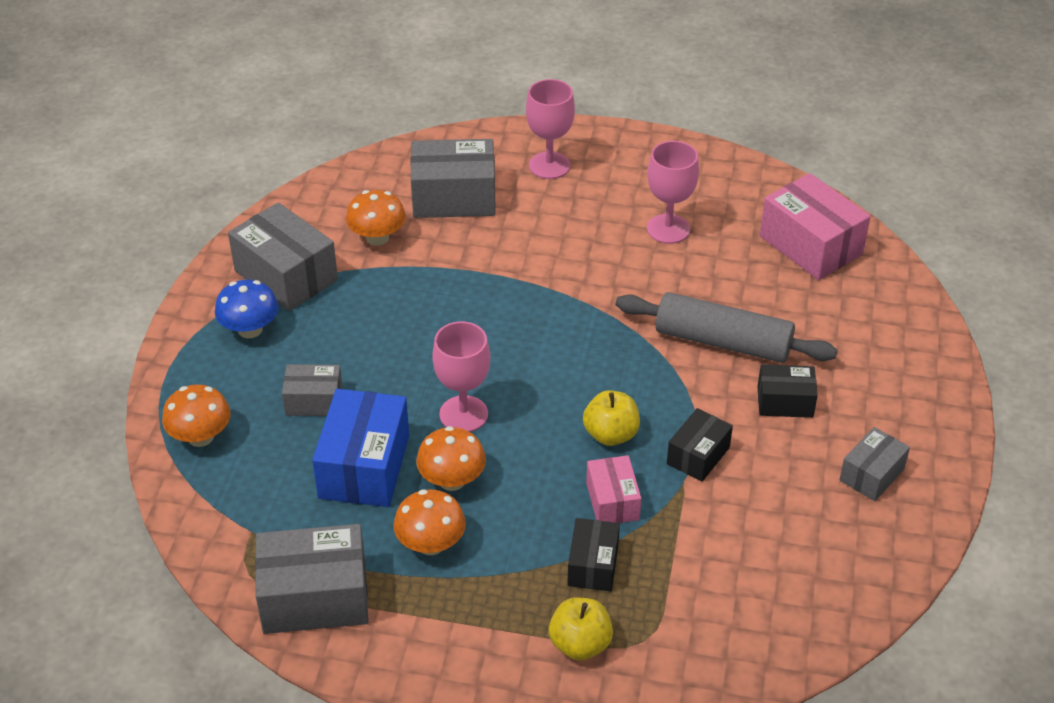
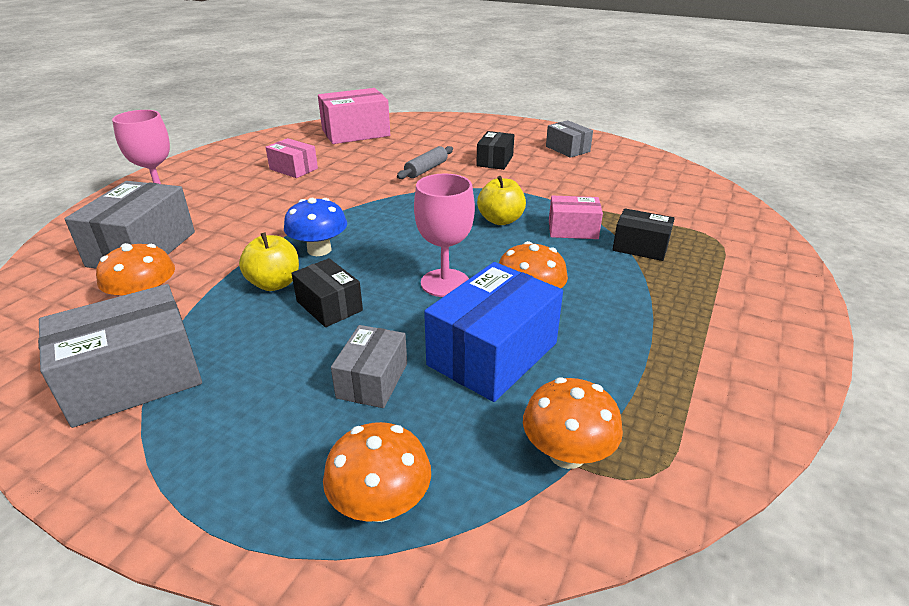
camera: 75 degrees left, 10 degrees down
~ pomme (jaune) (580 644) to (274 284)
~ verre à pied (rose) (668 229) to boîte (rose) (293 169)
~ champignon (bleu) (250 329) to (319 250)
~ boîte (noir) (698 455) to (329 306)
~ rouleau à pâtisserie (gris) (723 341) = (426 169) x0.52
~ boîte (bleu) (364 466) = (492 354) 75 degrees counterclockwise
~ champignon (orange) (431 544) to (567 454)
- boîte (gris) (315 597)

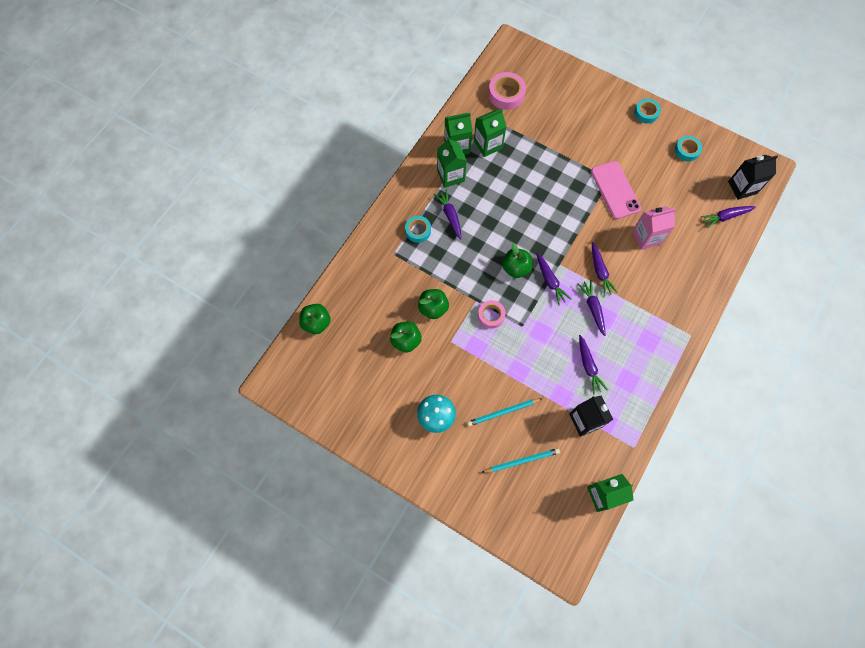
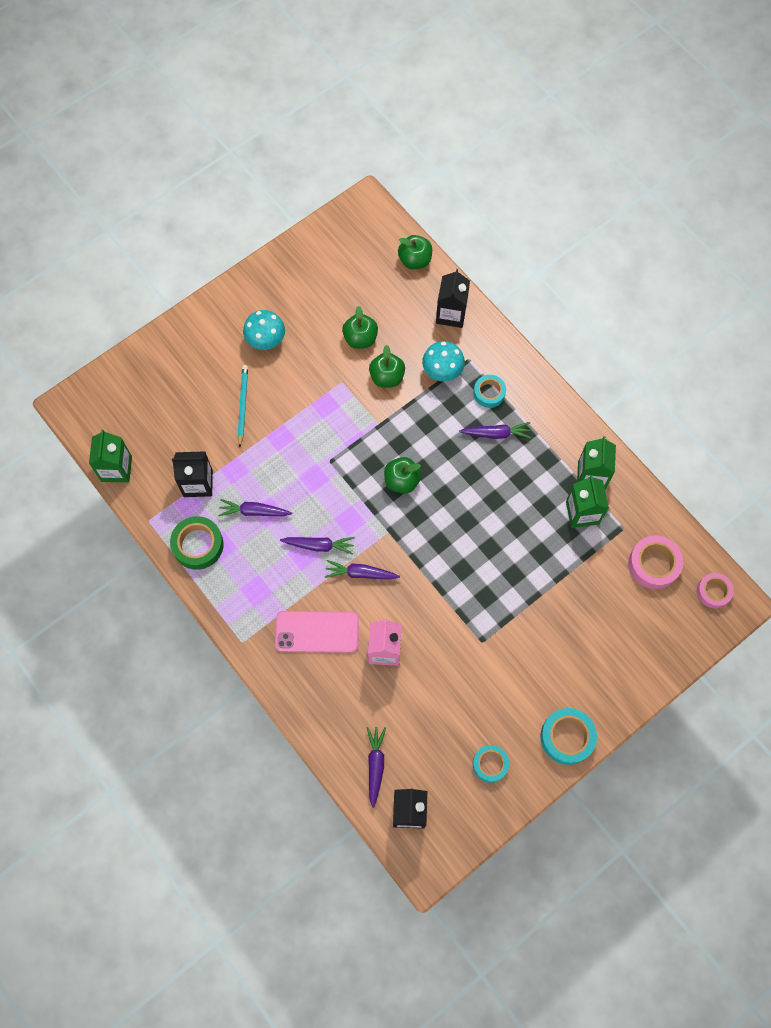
camera: 110 degrees right, 0 degrees up
+ ruban adhésif (vert) (198 545)
~ téléphone (rose) (615 190) to (317 632)
+ champignon (turquoise) (442 371)
+ brique de lait (noir) (451 314)
~ ruban adhésif (turquoise) (646 113) = (567 737) x1.52
~ ruban adhésif (rose) (491 315) to (713 592)
- brique de lait (vert) (450 175)
- crayon (turquoise) (521 461)
- carotte (violet) (550 281)

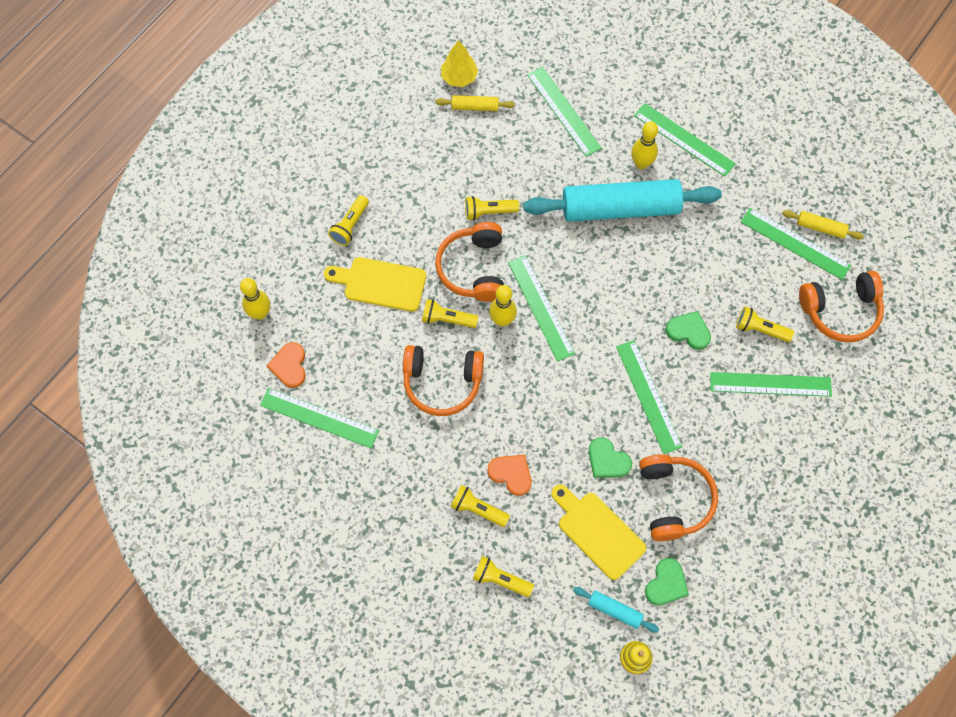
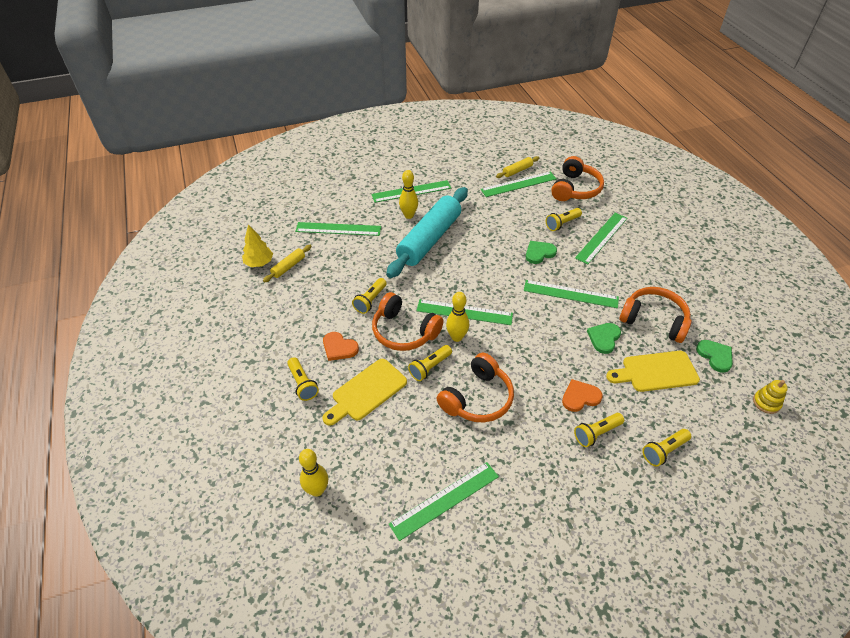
camera: 55 degrees left, 20 degrees down
~ cœur (orange) (289 366) to (339 348)
~ cœur (vert) (607 460) = (604 338) 135 degrees clockwise
- rouleau à pâtisserie (turquoise) (615 610)

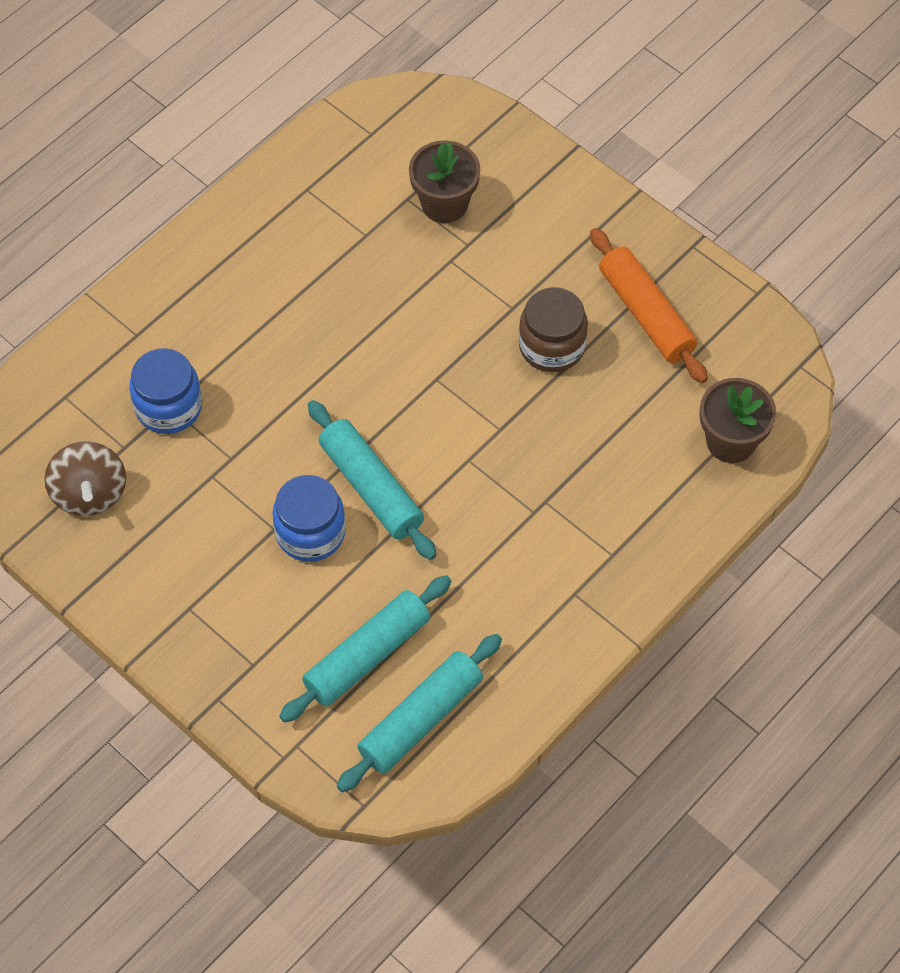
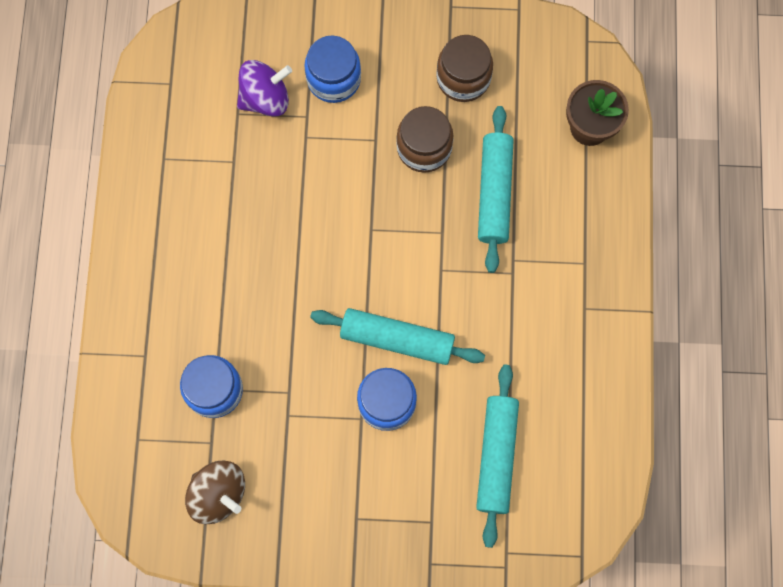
camera: 40 degrees left, 15 degrees up
~ pot de fleurs (marron) (444 204) to toupie (violet) (265 98)
+ bocal (bleu) (333 79)
~ rouleau à pâtisserie (orange) (646 314) to bocal (marron) (463 78)
~ rouleau à pâtisserie (turquoise) (420 719) to (494 193)

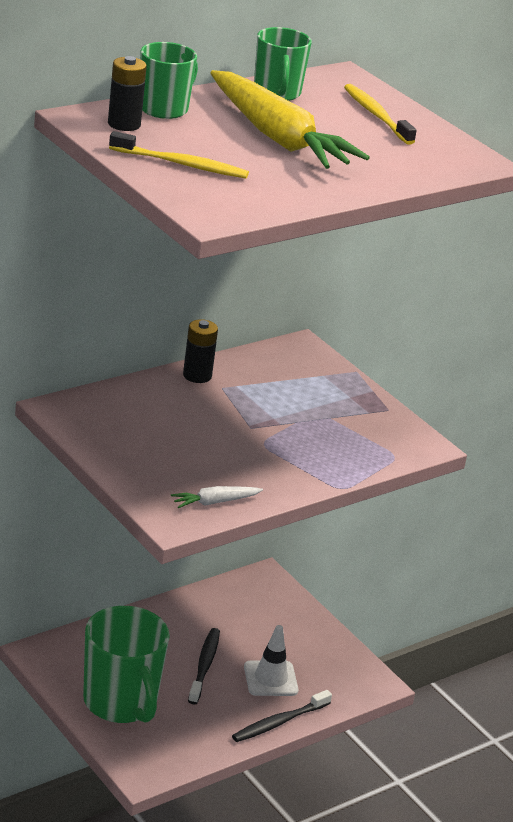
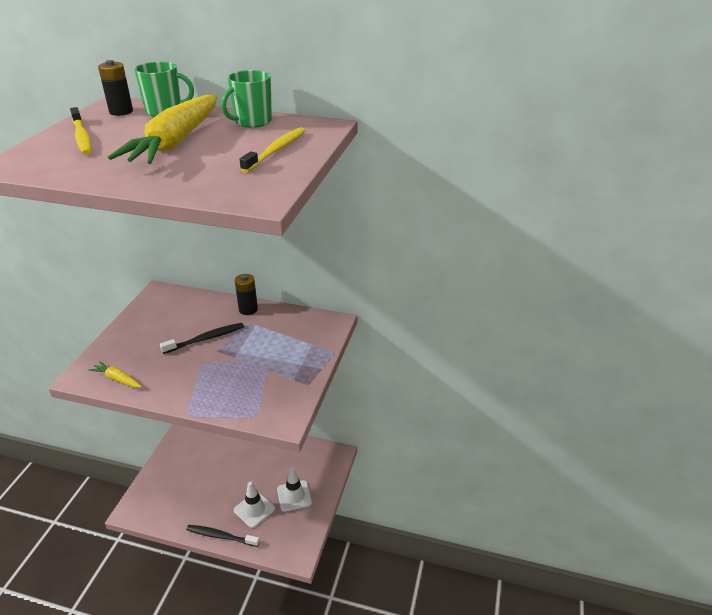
camera: 55 degrees right, 5 degrees up
~ carotte (blanc) (215 502) to carotte (jaune) (117 379)
~ brosse à dents (noir) (204 666) to (206 339)
+ cône de chantier (blanc) (294 496)
- tasse (vert) (121 702)

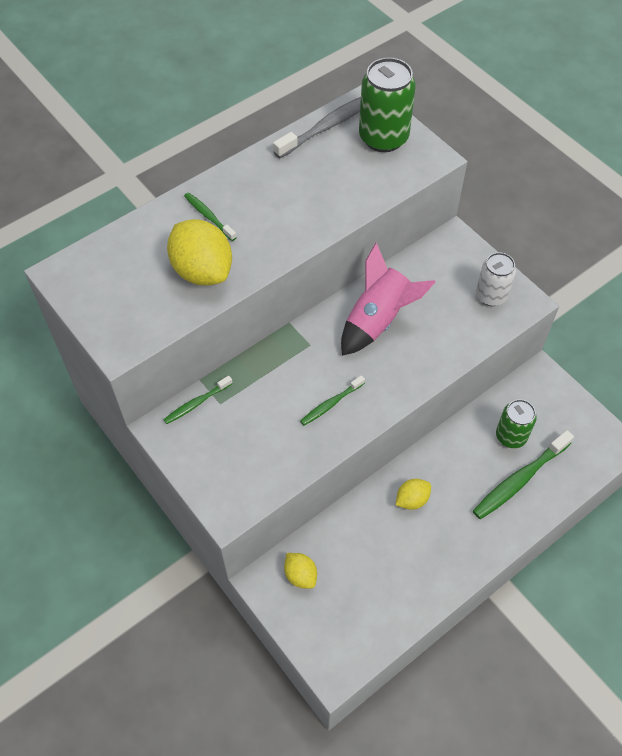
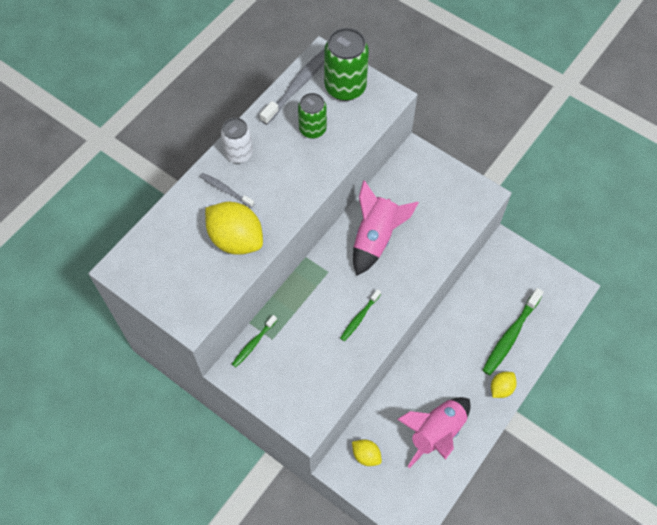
camera: 15 degrees left, 5 degrees up
~ brosse à dents (vert) (209 216) to brosse à dents (gris) (225 190)
~ canette (blanc) (491 296) to (239 153)
~ canette (vert) (511 436) to (312 129)
+ fusée (rose) (436 432)
~ citron (jaune) (412 500) to (501 388)

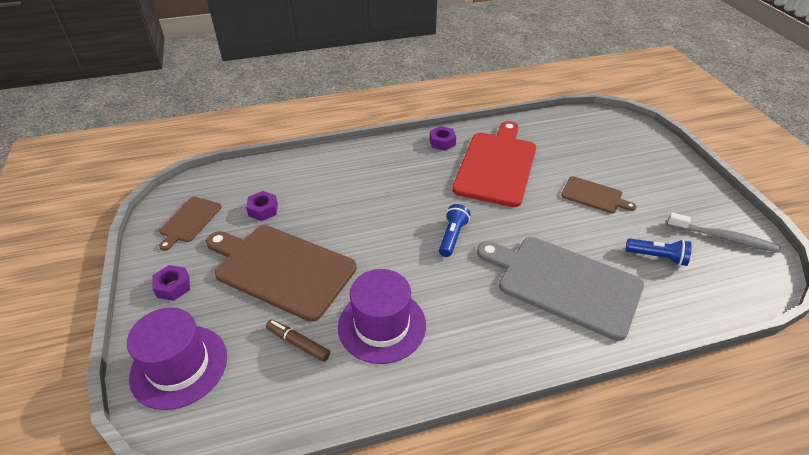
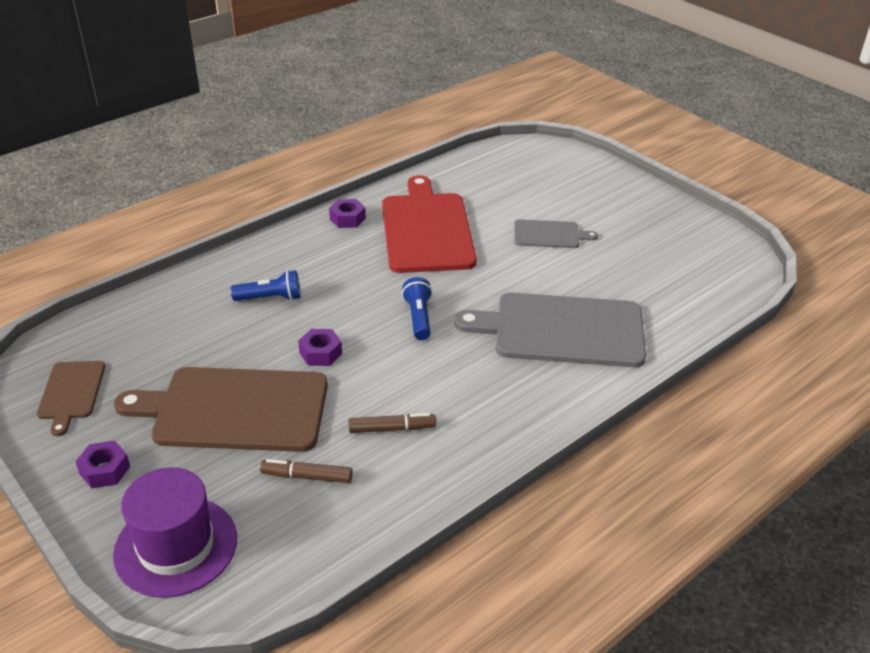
camera: 25 degrees left, 5 degrees down
~ lampe de poche (bleu) (657 257) to (270 298)
~ écrou (violet) (263 210) to (320 353)
~ chapeau (violet) (382 325) to feutre (marron) (392 429)
~ planche à découper (marron) (594 196) to planche à découper (gris) (549 234)
- brosse à dents (gris) (723 238)

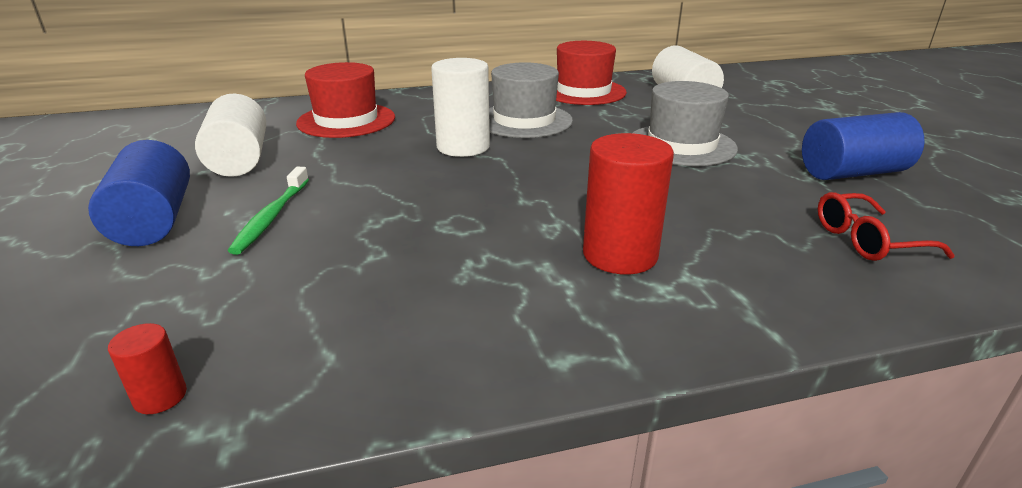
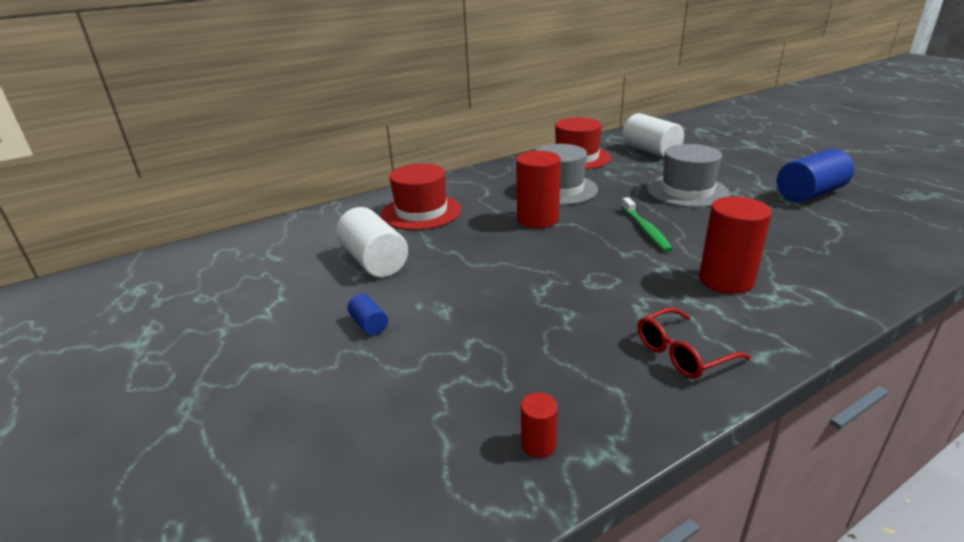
camera: 15 degrees left, 0 degrees up
~ cylindre (bleu) (154 221) = (369 324) x0.47
~ cylindre (blanc) (463 147) to cylindre (rouge) (538 219)
~ brosse à dents (vert) (271 217) to (645 230)
~ lunettes (rouge) (868 240) to (683 353)

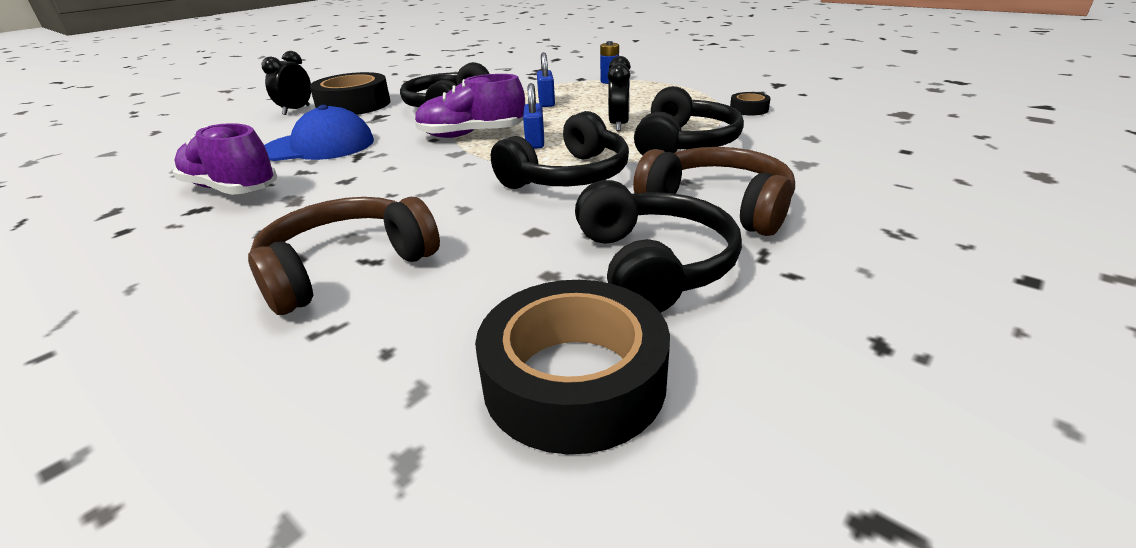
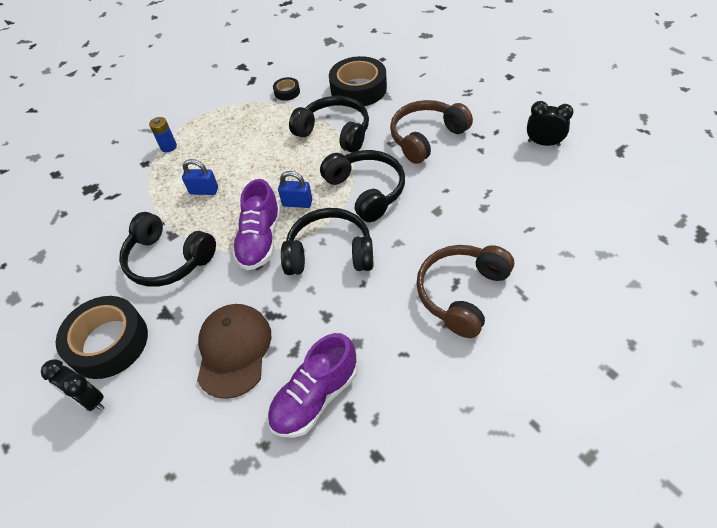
camera: 75 degrees left, 20 degrees up
~ casquette (bleu) (319 146) to casquette (marron) (234 350)
~ casque audio (noir) (653 265) to (330 253)
~ ruban adhésif (noir) (574 380) to (358 89)
~ casque audio (marron) (346 267) = (462 293) 60 degrees clockwise
~ réveil (noir) (618 125) to (543 143)

